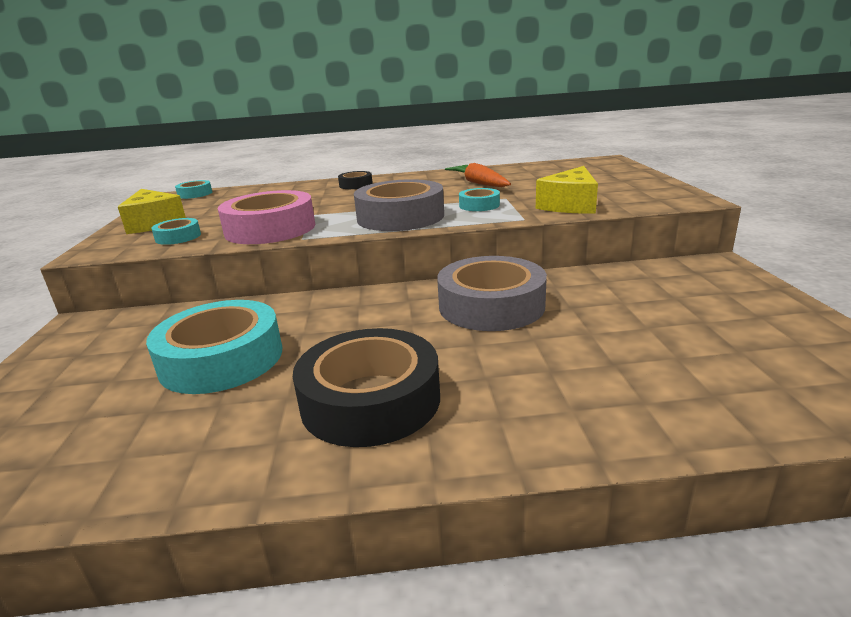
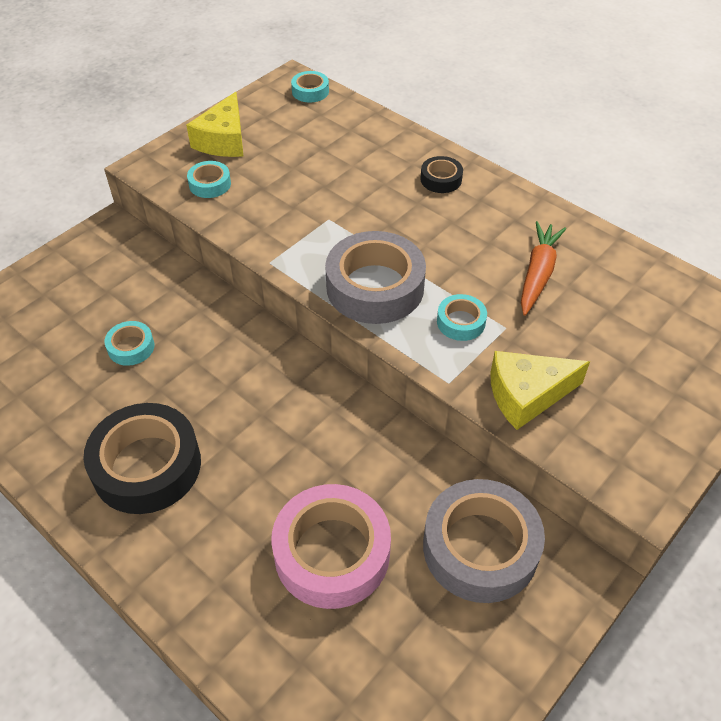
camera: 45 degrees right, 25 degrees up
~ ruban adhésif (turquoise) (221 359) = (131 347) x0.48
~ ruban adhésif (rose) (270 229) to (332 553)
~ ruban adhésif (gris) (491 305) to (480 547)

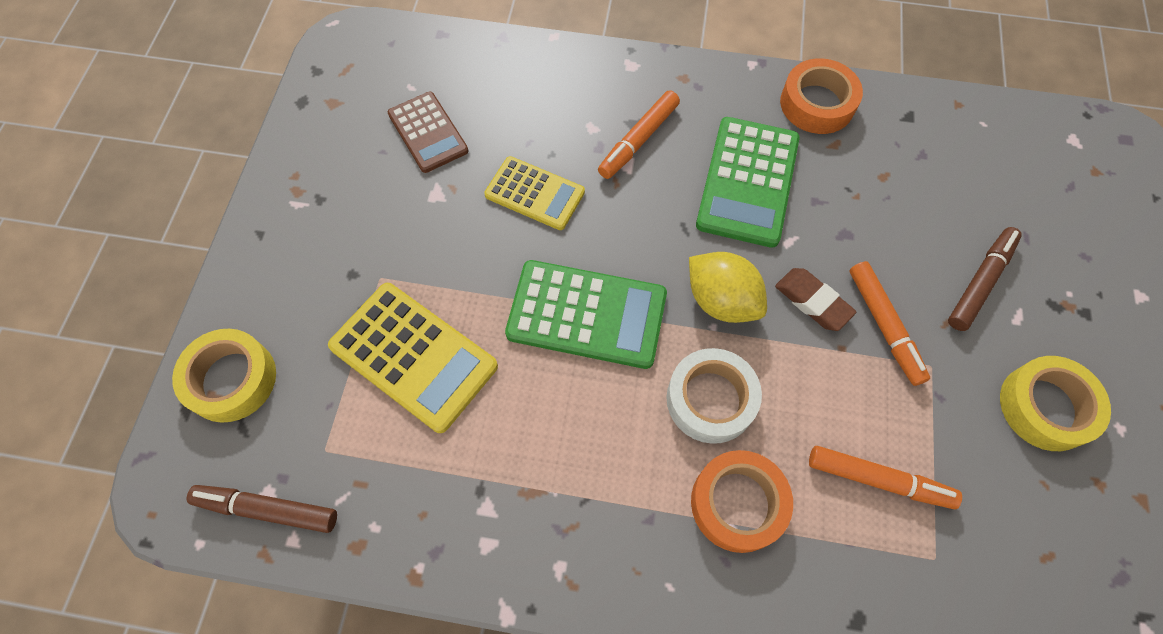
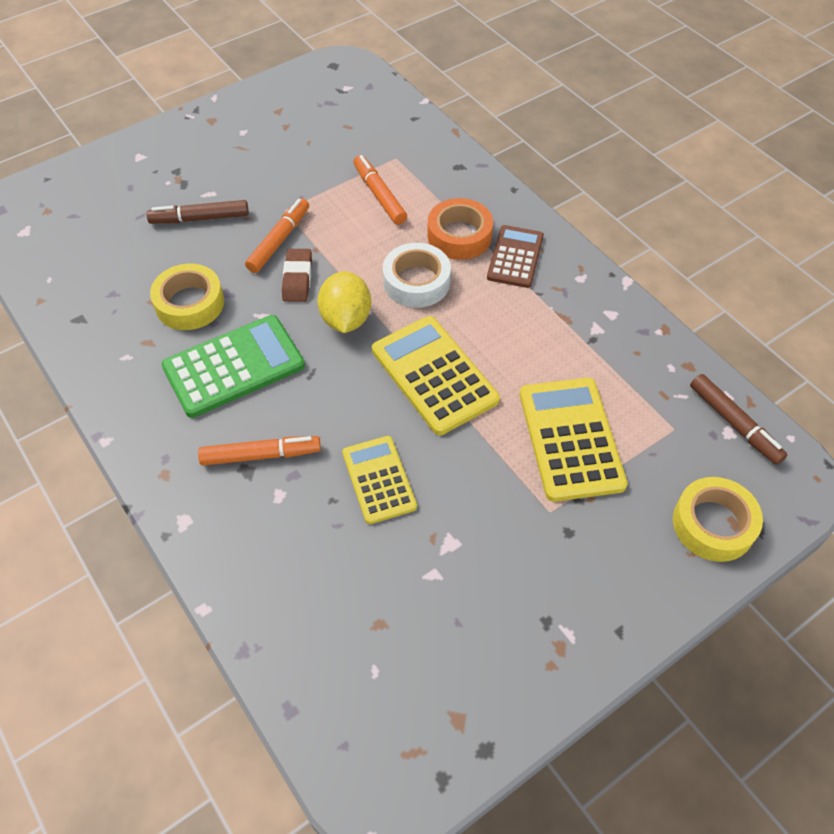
camera: 135 degrees left, 10 degrees down
~ ruban adhésif (jaune) (1045 407) to (190 303)
~ calculatrice (vert) (586 315) to calculatrice (jaune) (434 375)
~ calculatrice (marron) (428 132) to (515 257)
- ruban adhésif (orange) (817 104)

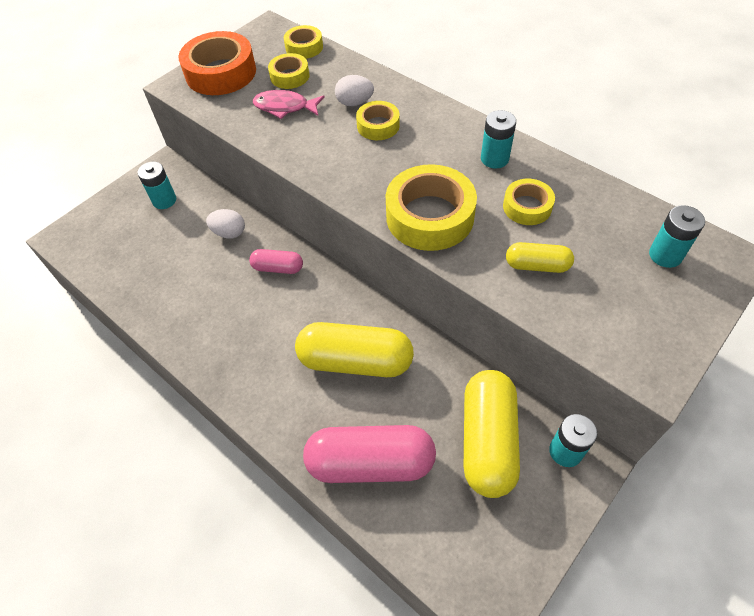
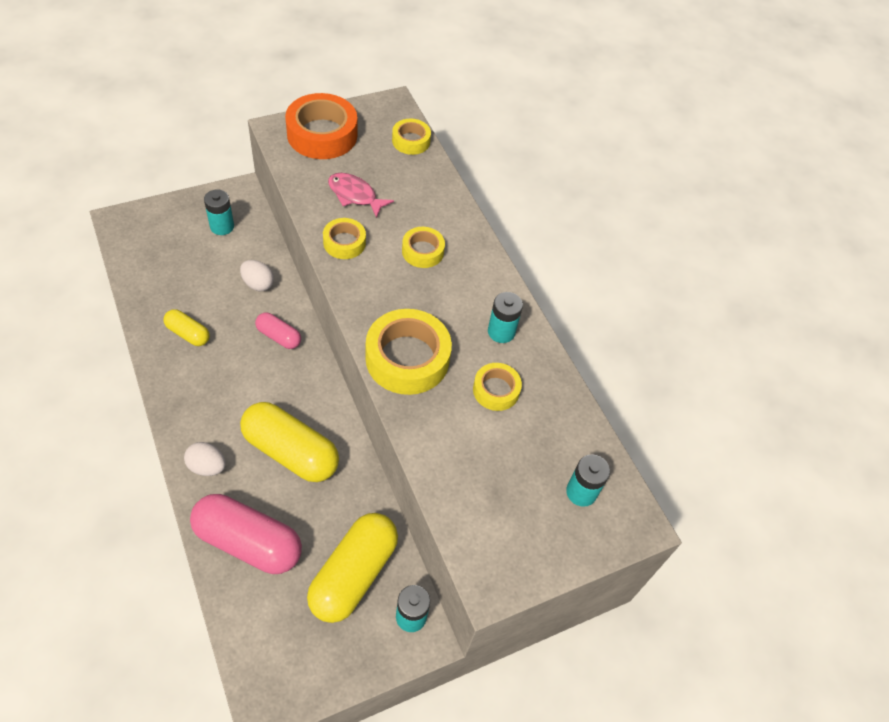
camera: 15 degrees right, 0 degrees up
~ gélule (jaune) (537 265) to (188 333)
~ œuf (blanc) (354 103) to (207 466)
~ ruban adhésif (jaune) (289 76) to (344 243)

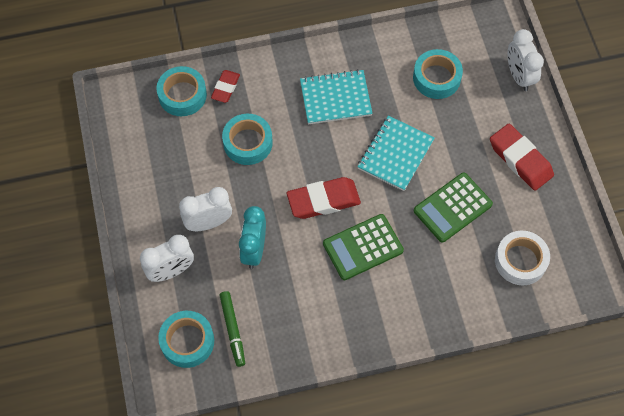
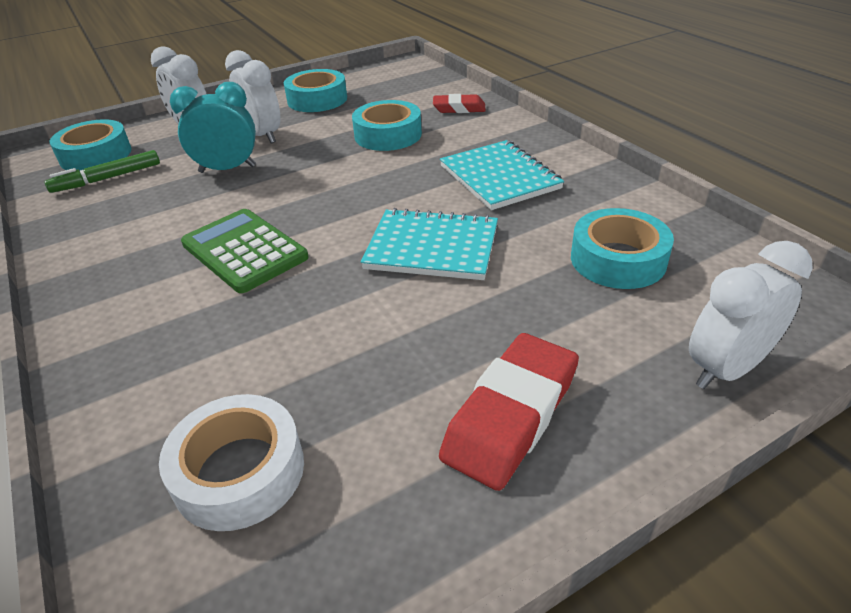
camera: 75 degrees right, 25 degrees down
~ ruban adhésif (turquoise) (182 95) to (317 99)
- gomme (rouge) (323 200)
- calculatrice (vert) (452 207)

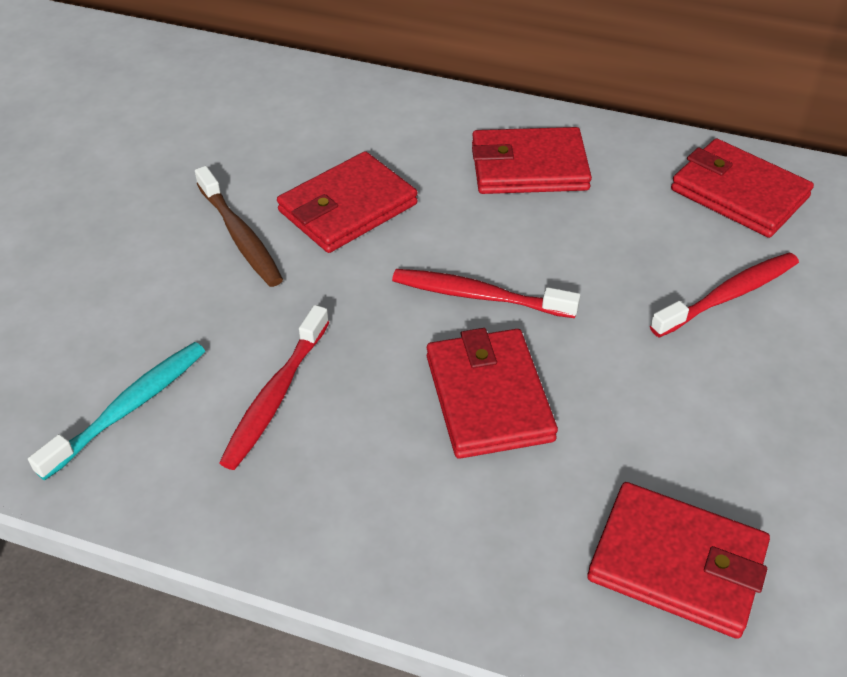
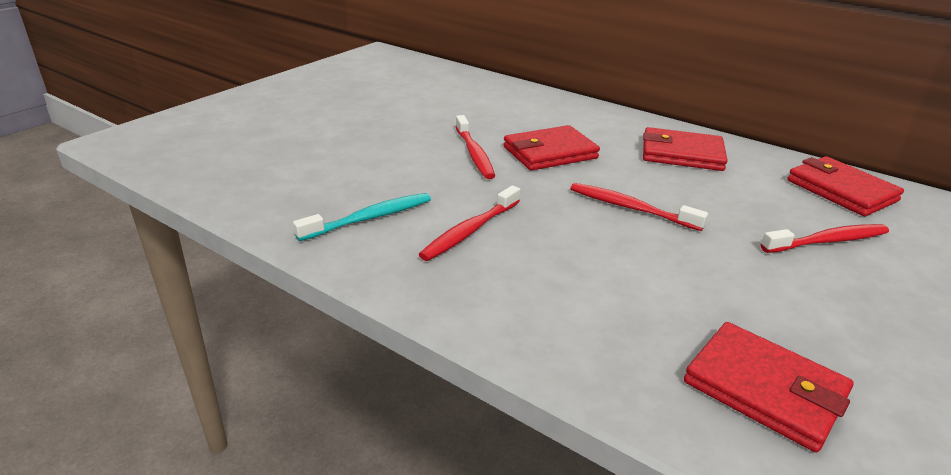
camera: 15 degrees right, 15 degrees down
~ brosse à dents (marron) (240 236) to brosse à dents (rouge) (474 154)
- portefeuille (rouge) (488 398)

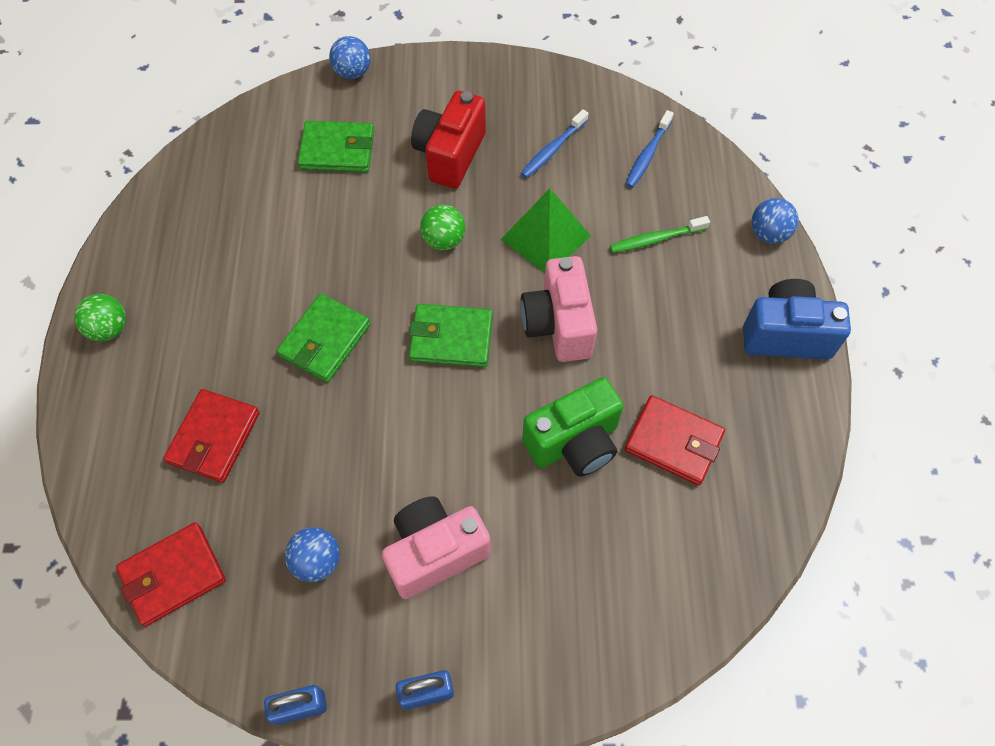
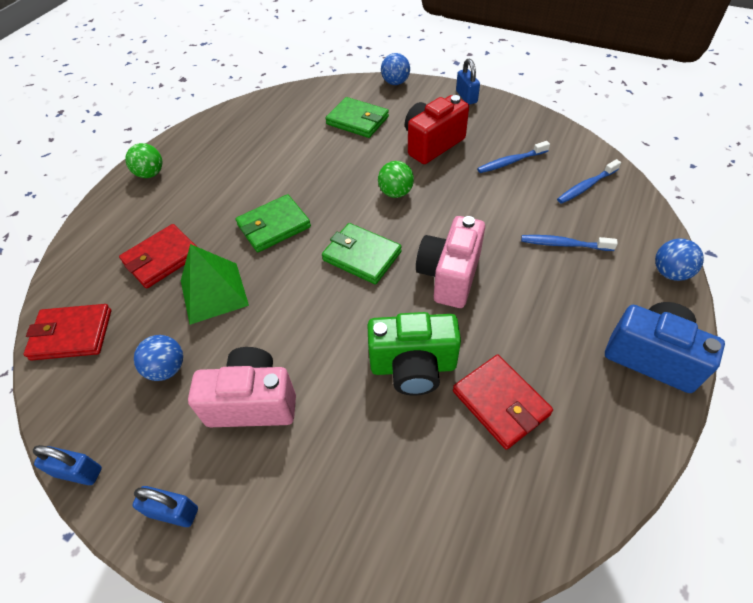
camera: 30 degrees right, 10 degrees down
~ pyramide (vert) (545 237) to (213 292)
+ cadenas (bleu) (466 97)
~ brosse à dents (vert) (655 239) to brosse à dents (bleu) (563 244)

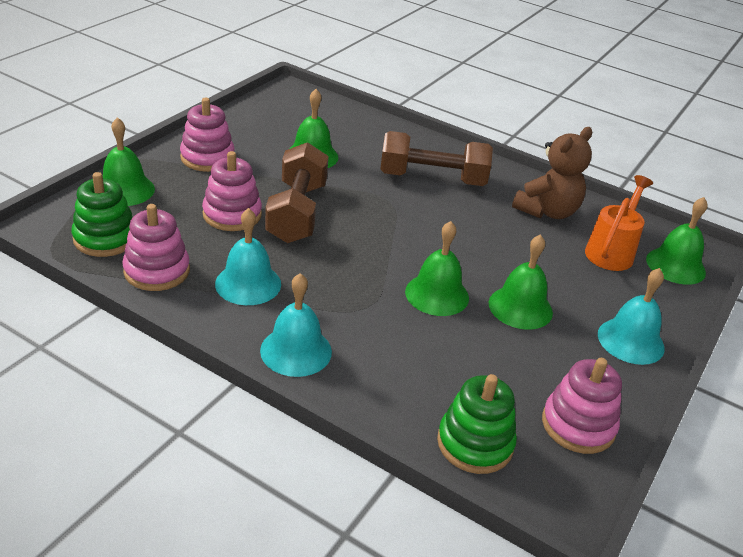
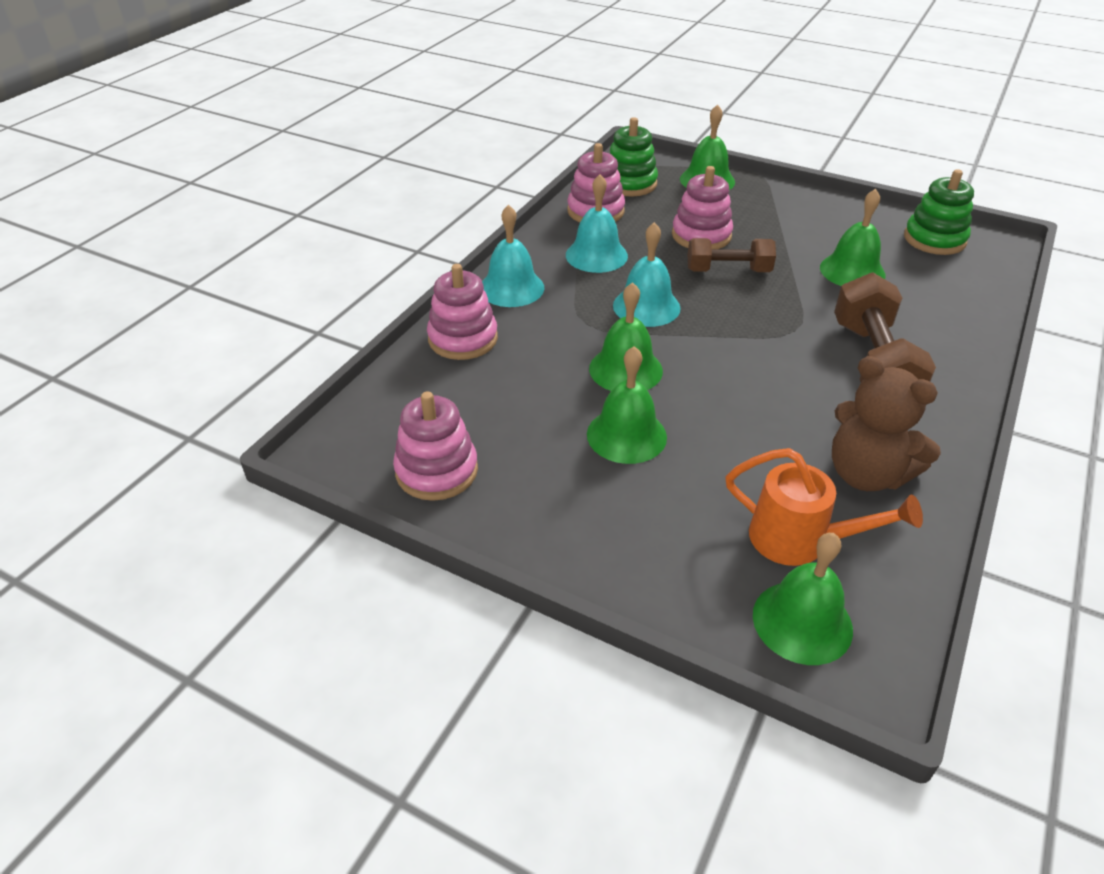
camera: 90 degrees right, 5 degrees up
~ jouet à empiler (rose) (207 158) to (463 339)
~ cloche (turquoise) (630 341) to (646 306)
~ haltère (marron) (297 212) = (728 271) x0.65
~ jouet à empiler (vert) (475 443) to (934 239)

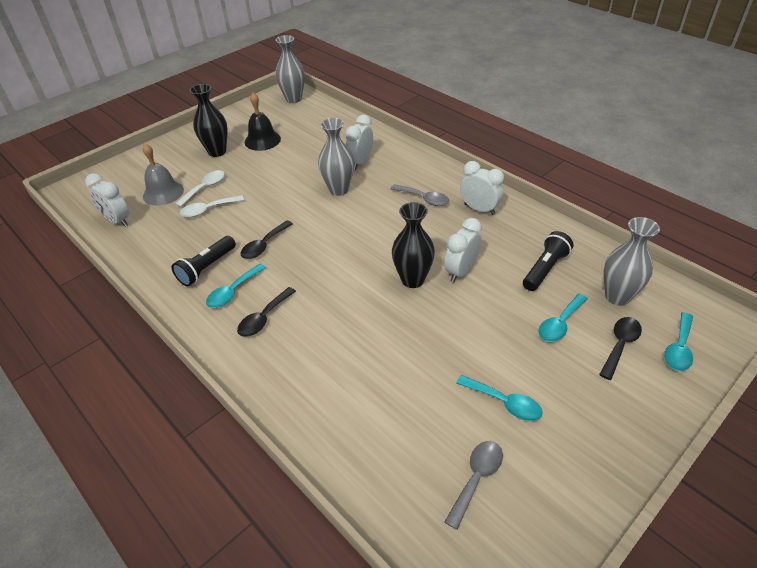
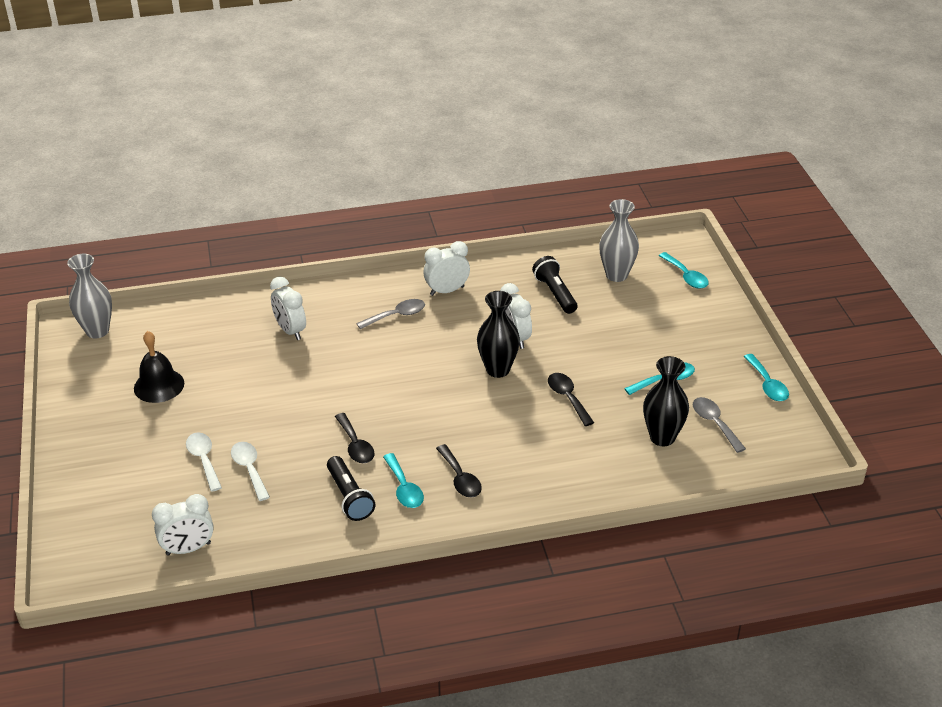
camera: 60 degrees left, 5 degrees down
~ cuillère (blanc) (208 210) = (249 469) 150 degrees clockwise
~ cuillère (noir) (620 345) to (567 398)
~ vase (noir) (217 152) to (662 437)
~ cuillère (turquoise) (560 324) to (767 384)
- cloche (gris) (163 193)
- vase (gris) (339 189)

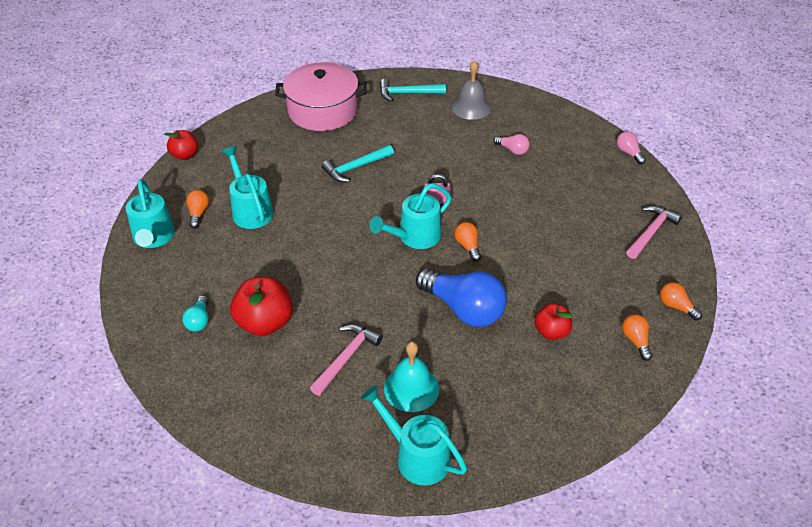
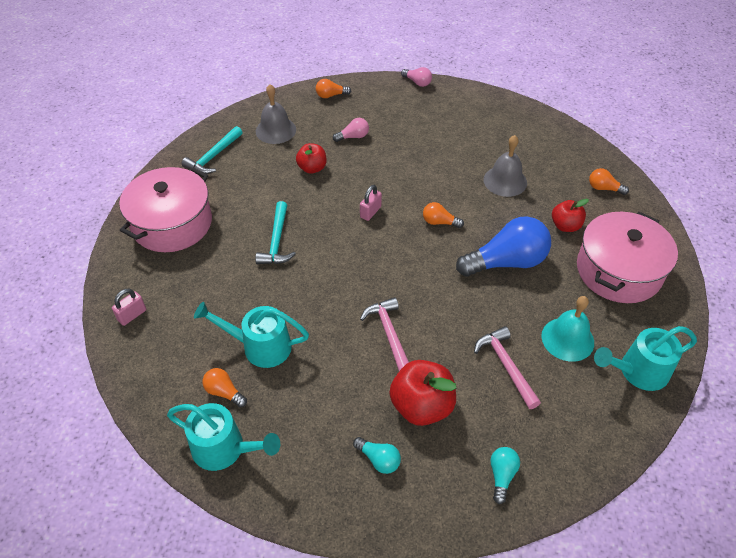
camera: 55 degrees left, 5 degrees up
+ cadenas (rose) (132 315)
~ pomme (rouge) (185 155) to (312 168)
~ ampoule (orange) (676 306) to (331 95)
~ marteau (rose) (651 232) to (389 334)
~ ampoule (rose) (629 153) = (417 82) 150 degrees counterclockwise
+ cloche (gris) (505 181)
+ ampoule (turquoise) (502 476)
+ marmite (rose) (618 271)
- arrosoir (turquoise) (414 237)

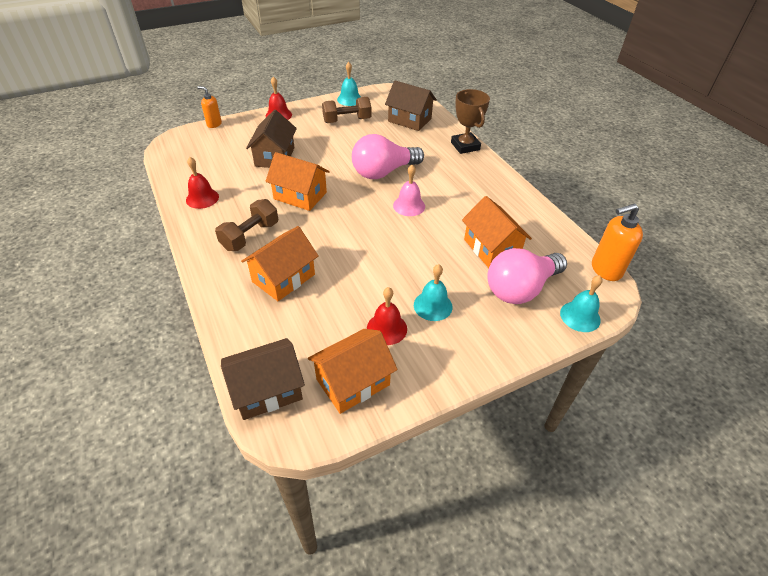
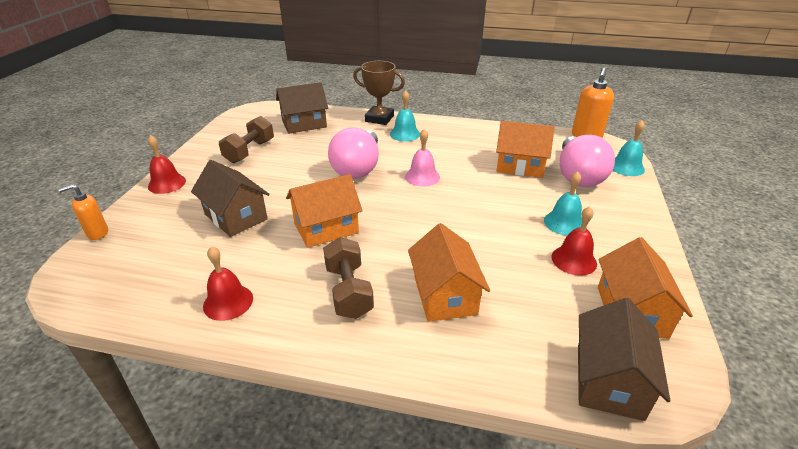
camera: 50 degrees left, 10 degrees down
~ cloche (turquoise) (349 99) to (405 134)

